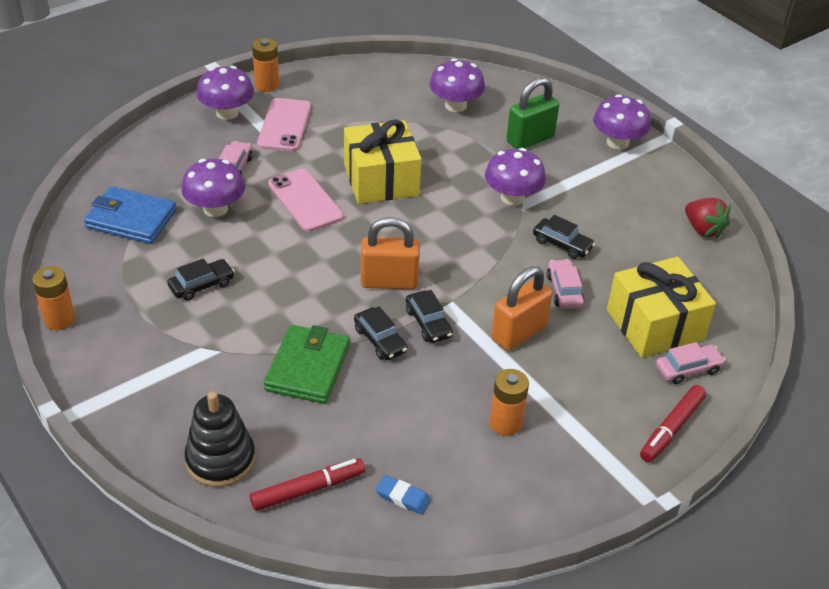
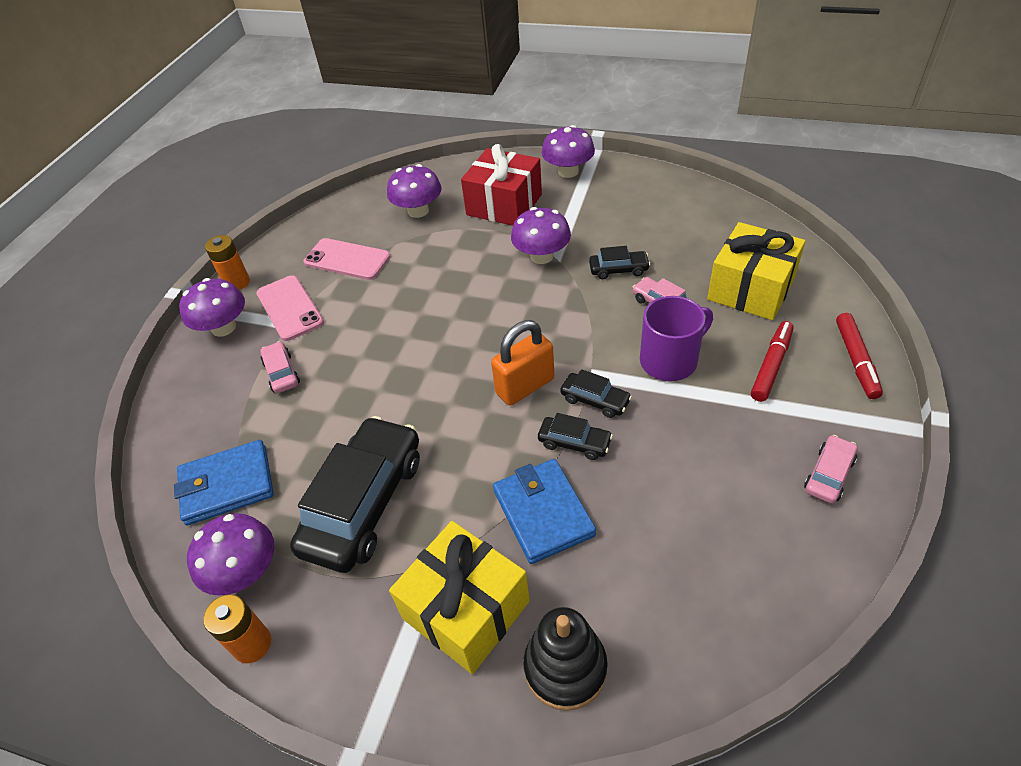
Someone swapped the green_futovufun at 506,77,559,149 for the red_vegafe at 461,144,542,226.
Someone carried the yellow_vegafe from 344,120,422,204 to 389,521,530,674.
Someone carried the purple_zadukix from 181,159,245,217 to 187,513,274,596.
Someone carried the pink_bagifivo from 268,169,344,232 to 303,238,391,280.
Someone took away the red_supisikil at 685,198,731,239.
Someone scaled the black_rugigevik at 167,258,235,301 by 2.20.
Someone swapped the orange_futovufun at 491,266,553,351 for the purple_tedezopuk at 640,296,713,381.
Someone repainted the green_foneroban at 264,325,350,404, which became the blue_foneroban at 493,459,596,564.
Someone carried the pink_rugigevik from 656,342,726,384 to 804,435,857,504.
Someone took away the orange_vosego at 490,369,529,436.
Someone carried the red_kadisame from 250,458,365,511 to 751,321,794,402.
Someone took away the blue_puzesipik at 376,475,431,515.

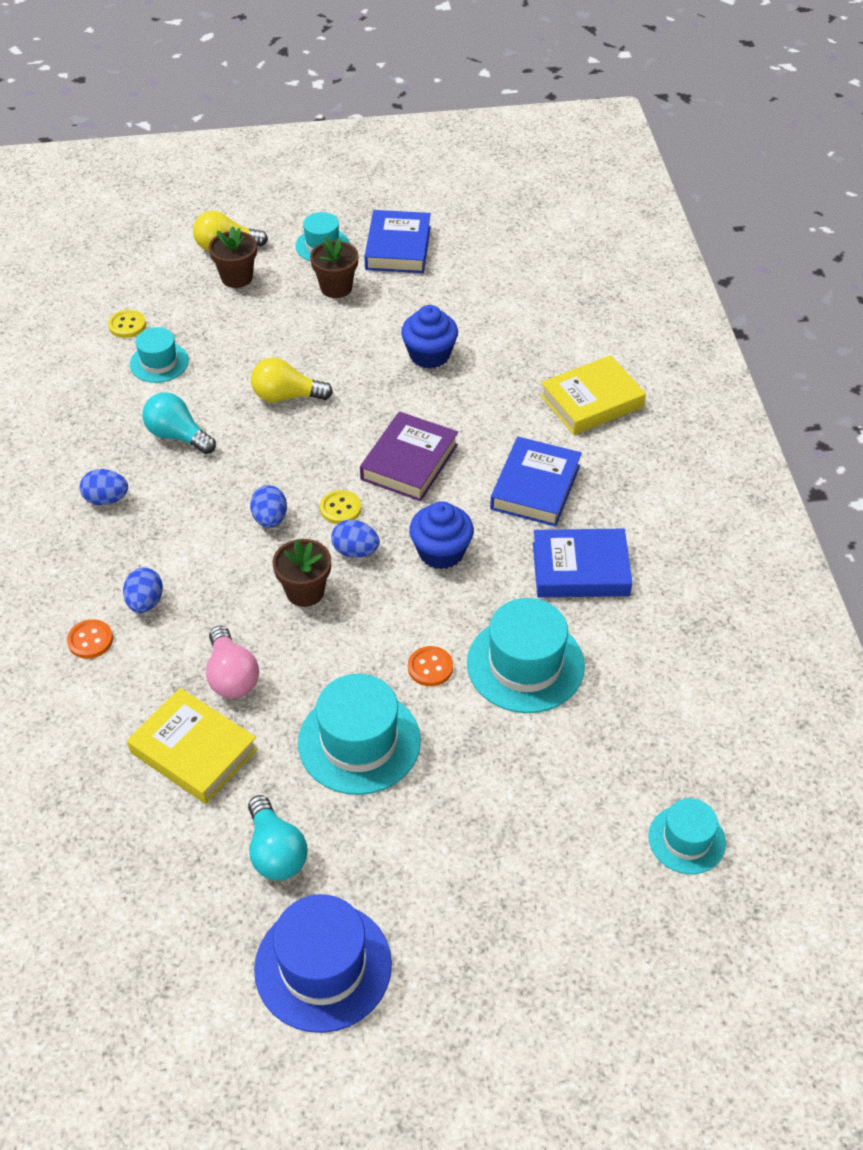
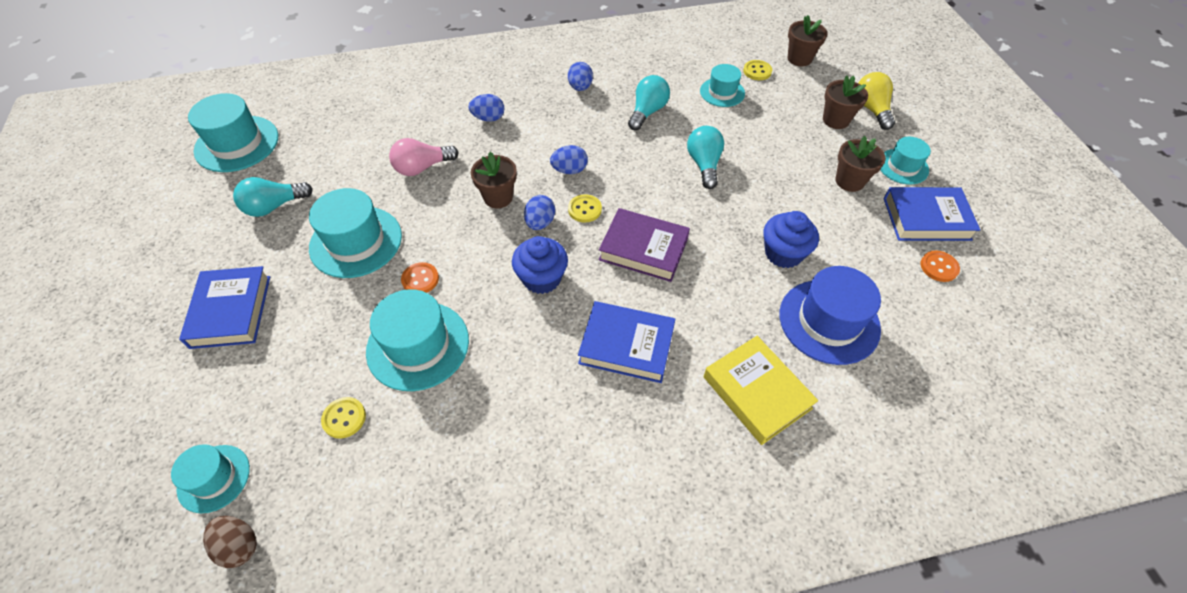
Someone repainted the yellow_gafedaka at 251,358,333,402, which became the turquoise_gafedaka at 687,126,724,189.
Someone carried the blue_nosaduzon from 533,529,632,598 to 179,266,270,349.
Someone carried the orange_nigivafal from 67,619,113,659 to 920,250,960,282.
Someone took away the yellow_nosaduzon at 127,688,258,804.
Someone carried the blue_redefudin from 254,894,392,1033 to 780,266,881,365.
Someone put down the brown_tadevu at 788,15,828,66.
Someone put down the turquoise_redefudin at 188,93,278,172.
Someone put down the yellow_nigivafal at 321,397,366,439.
Someone put down the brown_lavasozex at 203,516,257,568.

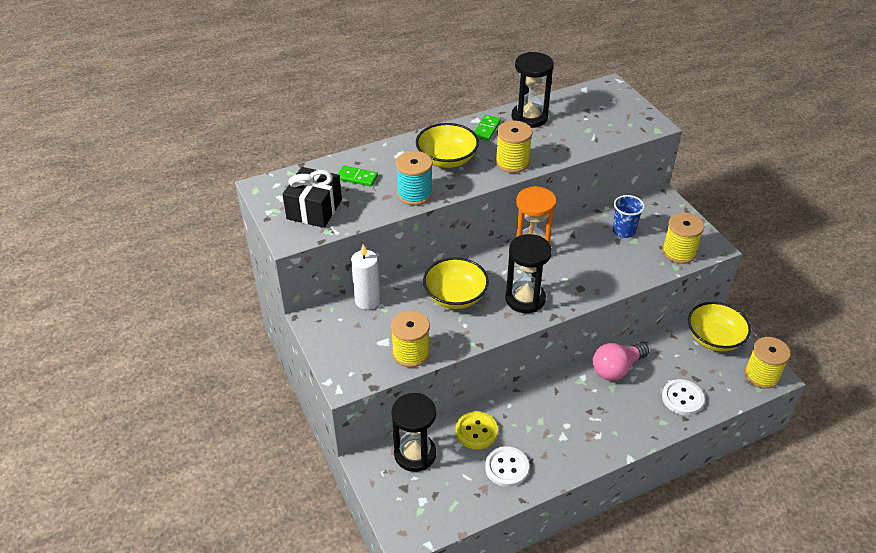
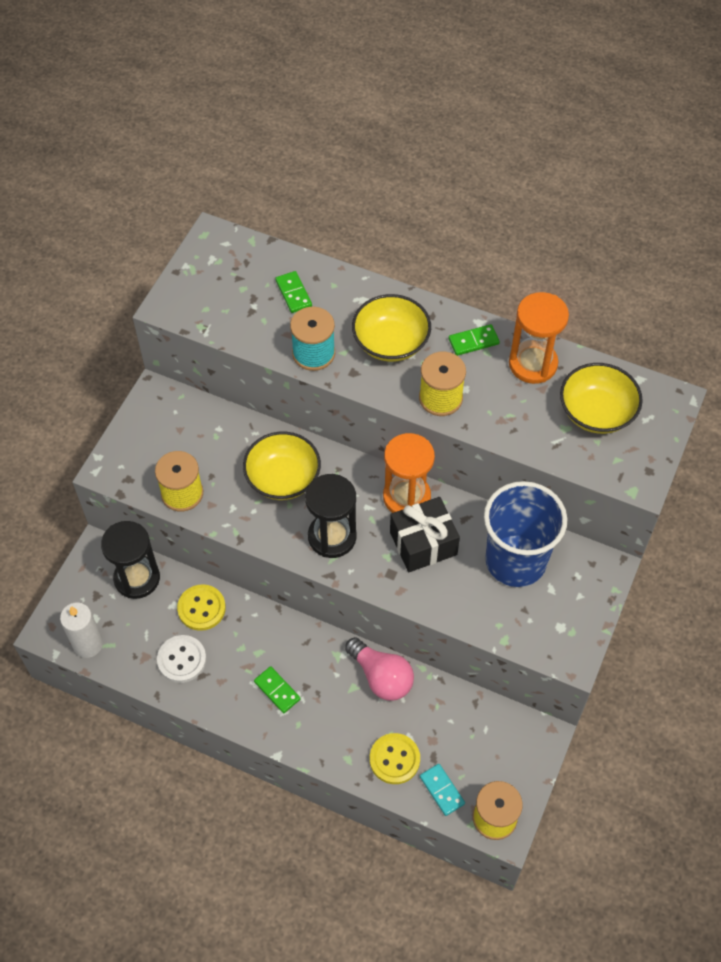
Someone repainted the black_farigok at 511,52,554,128, which became the orange_farigok at 509,292,569,384.
Someone carried the black_vegafe from 283,167,342,228 to 390,497,460,572.
Someone scaled the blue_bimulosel at 613,195,645,238 by 2.00.
Someone took away the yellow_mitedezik at 662,213,704,264.
Someone carried the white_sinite from 351,244,380,310 to 60,602,103,658.
Someone carried the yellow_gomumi from 688,302,751,352 to 560,363,643,434.
Someone rotated the pink_gafedaka at 592,343,649,381 by 150 degrees counterclockwise.
Someone repainted the white_nigivafal at 662,379,705,415, which became the yellow_nigivafal at 370,733,420,784.
Someone put down the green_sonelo at 254,666,301,713.
Someone put down the turquoise_sonelo at 420,764,465,816.

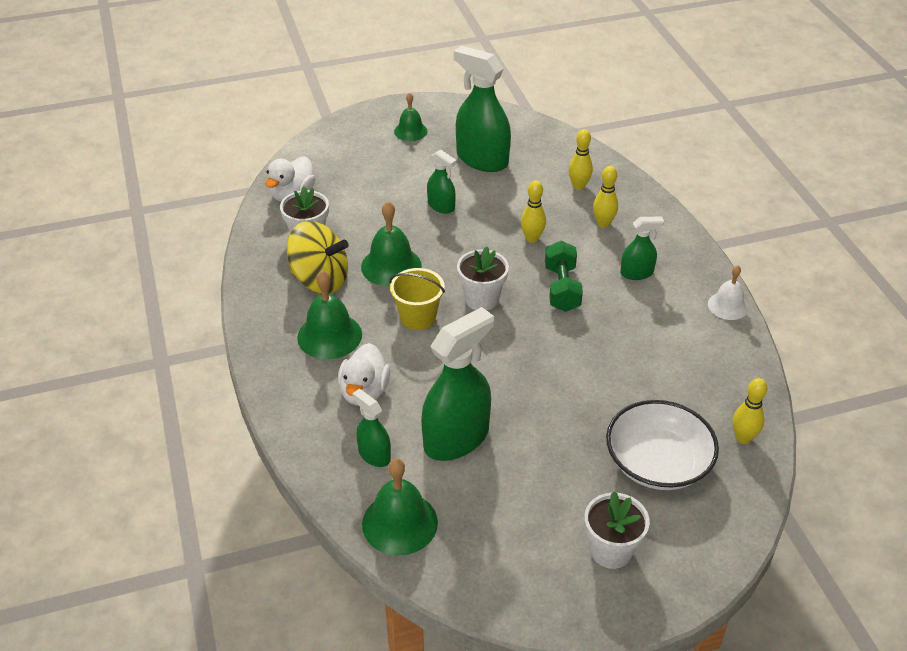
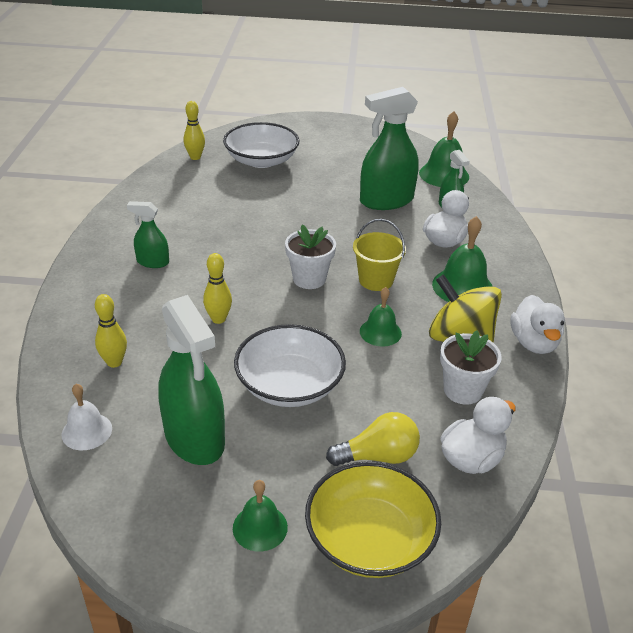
Someone swapped the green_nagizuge at 427,149,457,214 for the white_gomumi at 234,324,346,407.
Someone took away the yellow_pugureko at 593,166,618,228.
Someone scaled the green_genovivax at 361,201,422,287 by 0.64.
Someone took away the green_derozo at 545,241,583,312.
Someone carried the white_genovivax from 708,265,748,320 to 62,384,112,450.
Someone took away the white_tadevu at 585,491,650,569.
Someone put down the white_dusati at 511,295,565,354.
Someone put down the yellow_gafedaka at 326,412,420,466.
Someone put down the yellow_gomumi at 305,461,441,578.

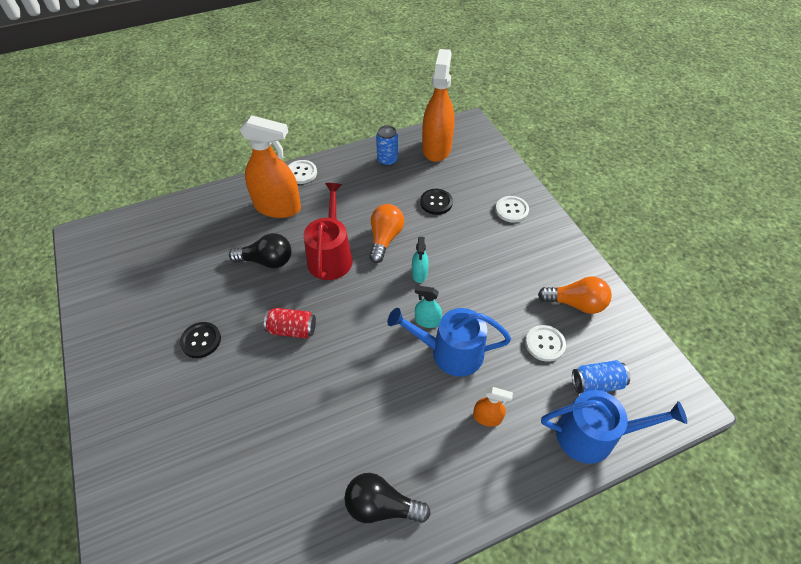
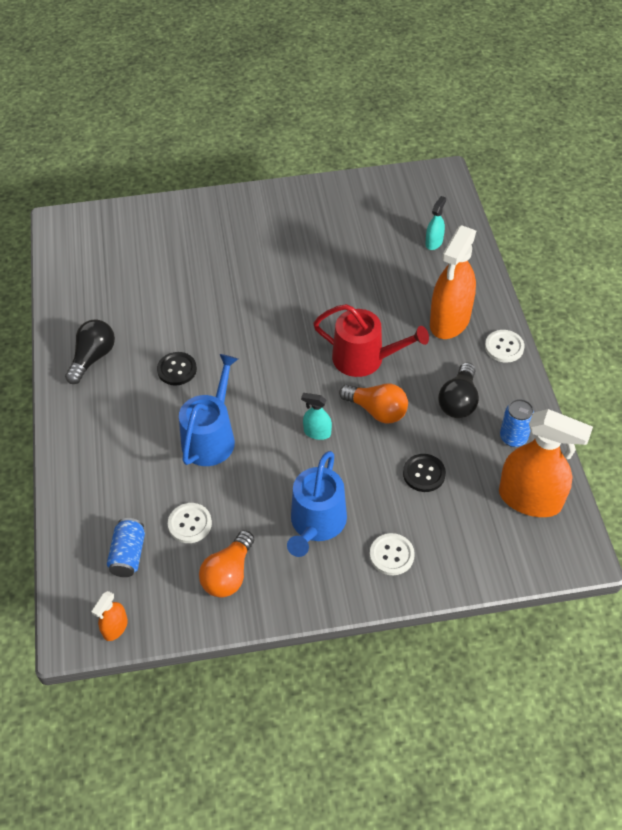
Someone carried the black_gafedaka from 229,233,291,268 to 438,362,479,418.
Someone carried the turquoise_nagizuge from 415,285,442,328 to 425,196,446,250.
Someone took away the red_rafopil at 264,308,316,339.
Someone carried the black_nigivafal from 180,322,221,358 to 157,352,197,386.
Someone carried the orange_nagizuge from 473,387,513,427 to 91,591,128,641.
Someone carried the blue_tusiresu from 541,390,687,464 to 287,451,347,557.

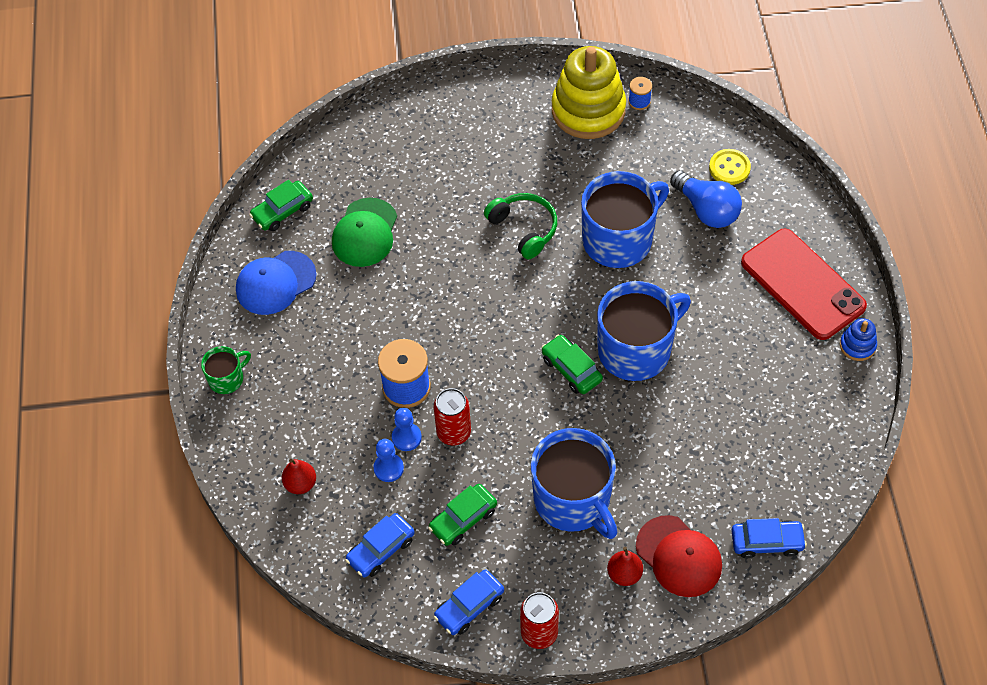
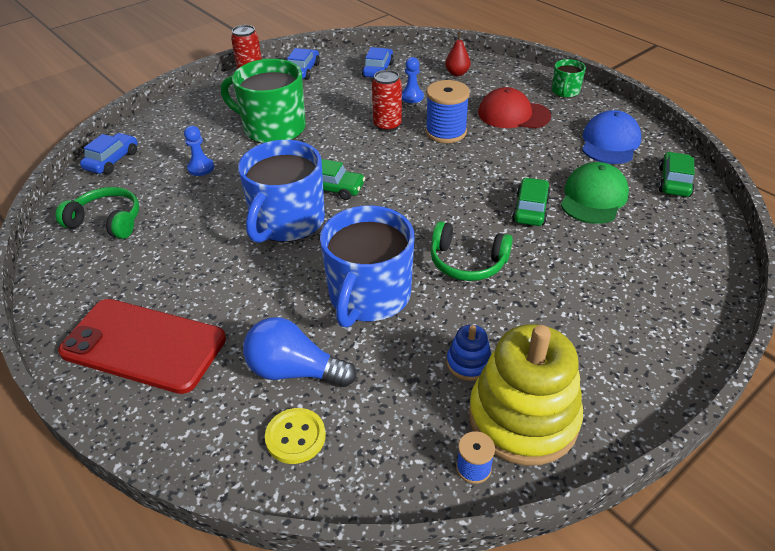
Someone rotated the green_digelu at 332,198,397,267 by 45 degrees clockwise.
Someone carried the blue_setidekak from 840,318,877,361 to 447,325,491,381.
Someone carried the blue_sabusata from 392,408,422,451 to 184,126,214,176.
Someone repainted the blue_tedezopuk at 531,428,617,539, which became the green_tedezopuk at 221,59,306,144.
Someone carried the green_rugigevik from 428,484,497,546 to 512,177,551,226.
Someone carried the red_digelu from 636,515,722,597 to 478,87,551,129.
Someone rotated the blue_rugigevik at 731,518,807,558 by 150 degrees clockwise.
Someone took away the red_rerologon at 607,547,643,586.
Someone put down the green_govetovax at 55,187,139,239.

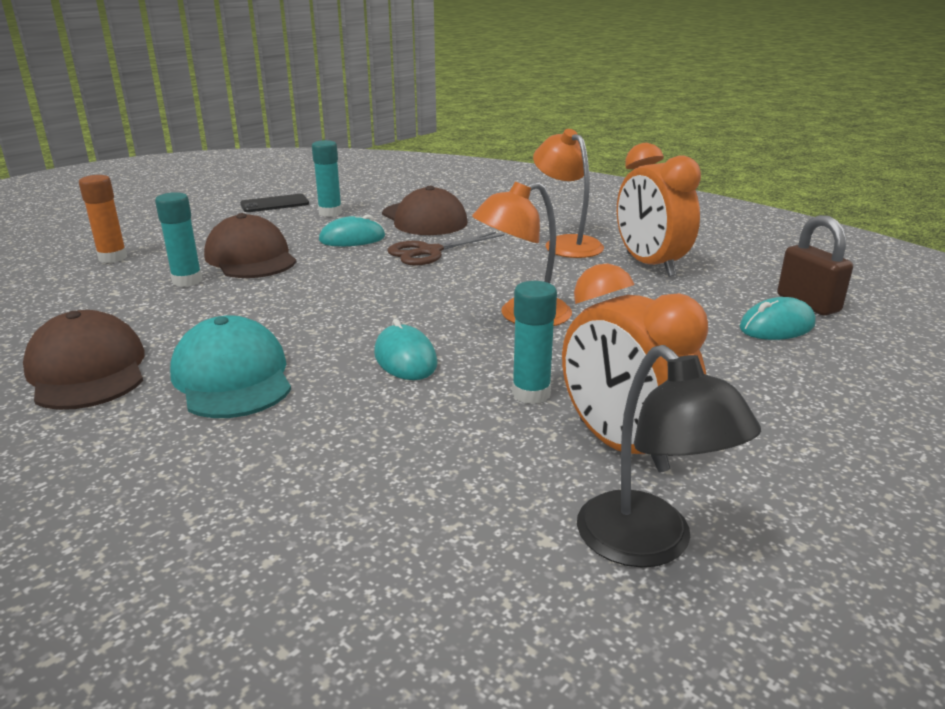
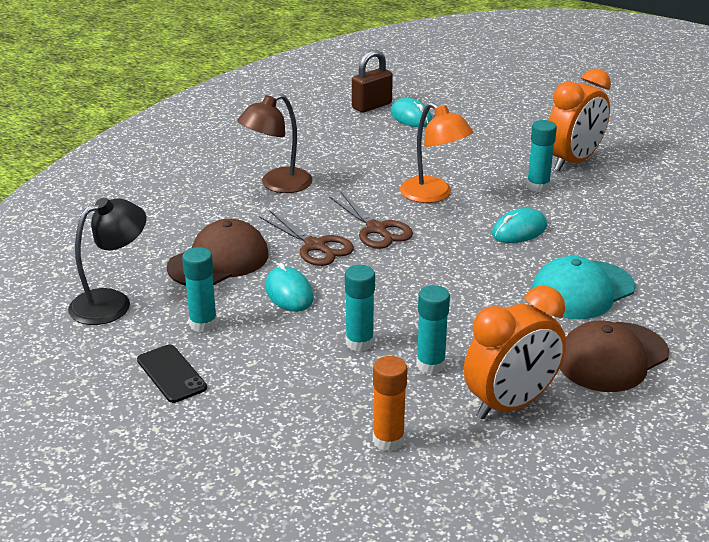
Someone repainted the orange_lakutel at 533,129,604,258, which became the brown_lakutel at 237,94,313,193.
Someone carried the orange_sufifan from 617,143,701,277 to 464,286,566,419.
Someone swapped the brown_digelu at 204,213,296,278 for the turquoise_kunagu at 345,265,375,352.
Someone carried the black_lakutel from 577,345,761,568 to 68,197,146,325.
Someone put down the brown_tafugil at 329,192,413,249.

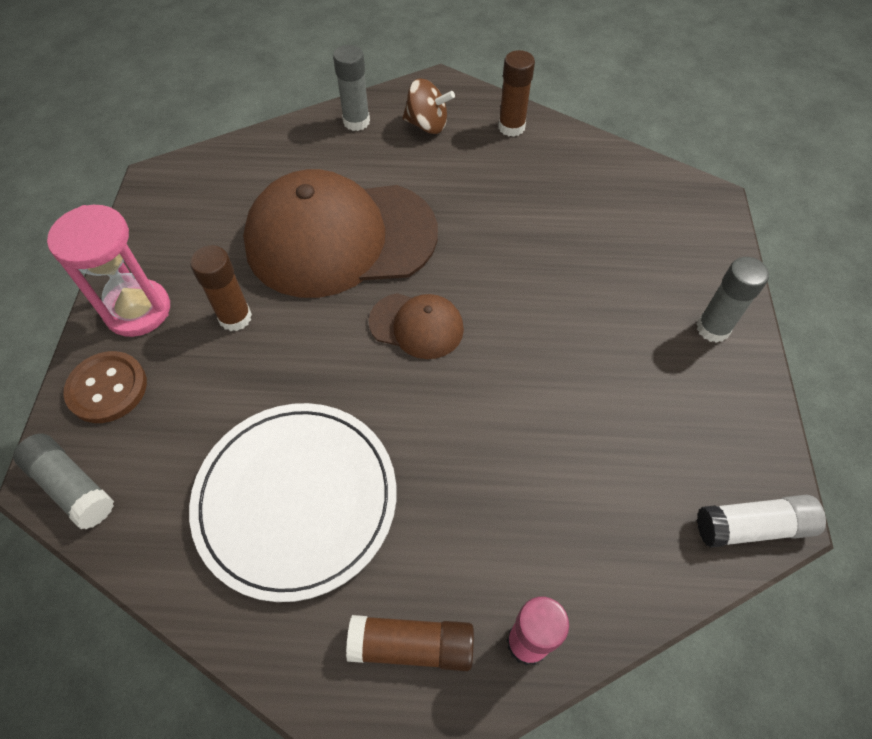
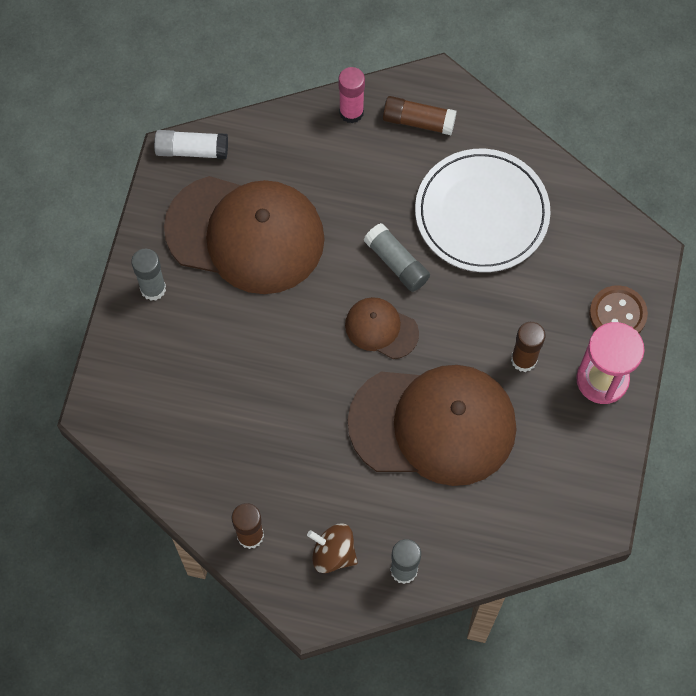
Someone carried the grey_kunagu from 13,434,114,529 to 364,223,430,292.
Someone put down the brown_digelu at 164,176,325,294.

